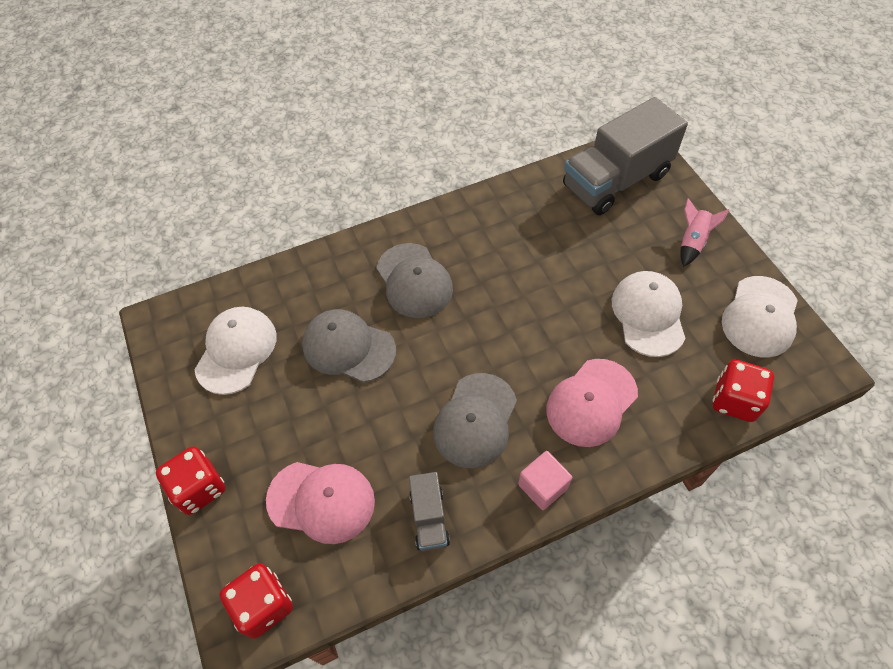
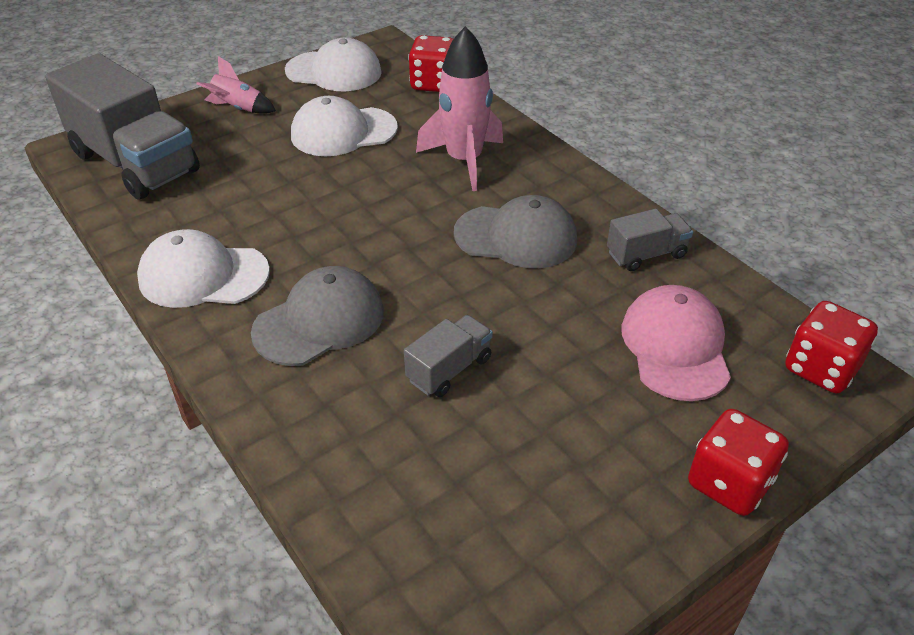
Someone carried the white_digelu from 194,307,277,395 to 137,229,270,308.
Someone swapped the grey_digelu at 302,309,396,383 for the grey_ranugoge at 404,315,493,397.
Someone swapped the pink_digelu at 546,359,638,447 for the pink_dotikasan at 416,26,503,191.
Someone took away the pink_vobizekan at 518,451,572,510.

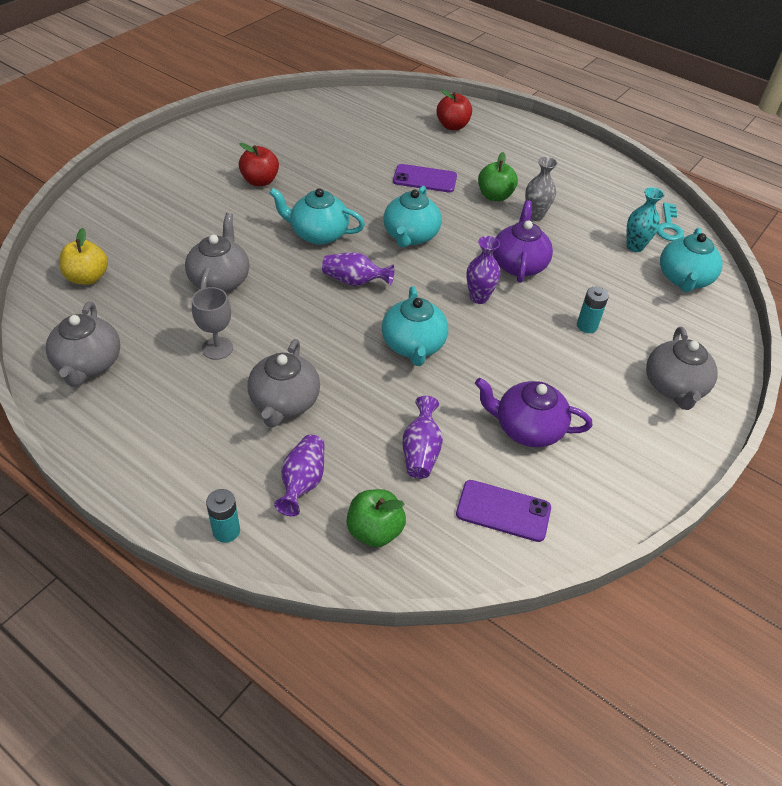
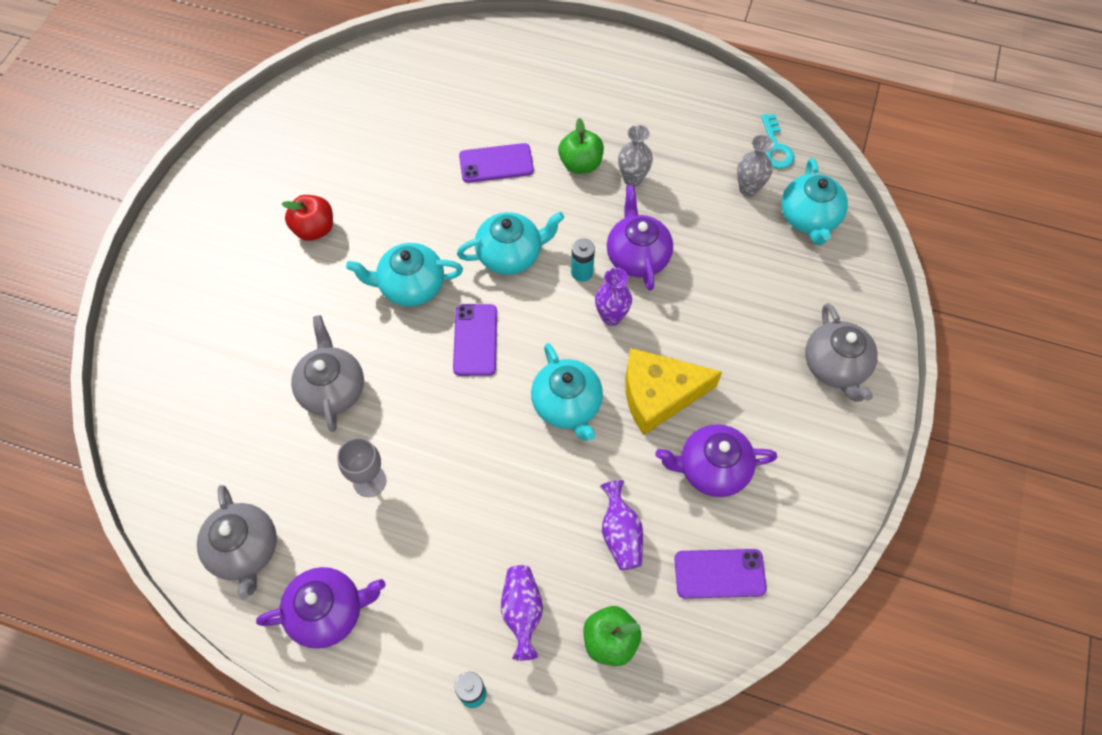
Someone took away the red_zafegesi at 436,89,472,130.
Someone rotated the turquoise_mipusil at 383,186,442,248 by 105 degrees counterclockwise.
Someone repainted the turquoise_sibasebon at 627,187,664,252, which became the grey_sibasebon at 737,135,774,197.
Someone took away the yellow_zafegesi at 59,228,108,285.
Someone swapped the purple_sibasebon at 322,252,395,286 for the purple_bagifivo at 453,304,497,376.
Someone carried the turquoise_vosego from 577,287,609,333 to 571,238,595,282.
Someone took away the grey_mipusil at 247,339,320,428.
Someone put down the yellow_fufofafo at 625,348,722,435.
Someone put down the purple_mipusil at 256,567,386,649.

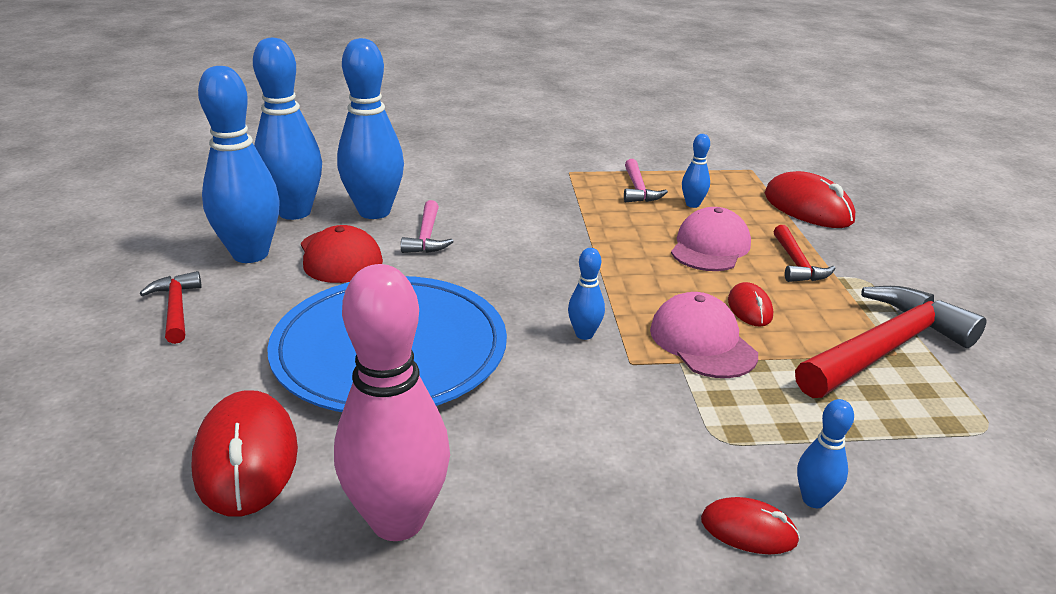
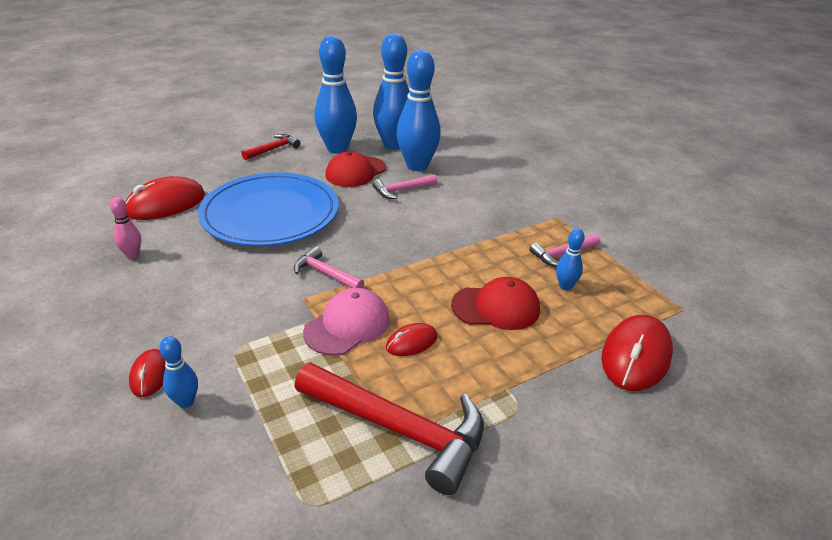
Someone repainted the pink_digelu at 671,207,751,271, which became the red_digelu at 451,277,540,330.
Someone took away the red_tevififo at 774,225,836,282.
Someone swapped the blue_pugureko at 568,248,605,340 for the pink_tevififo at 294,246,364,288.
Someone scaled the pink_pugureko at 334,264,450,541 by 0.45.

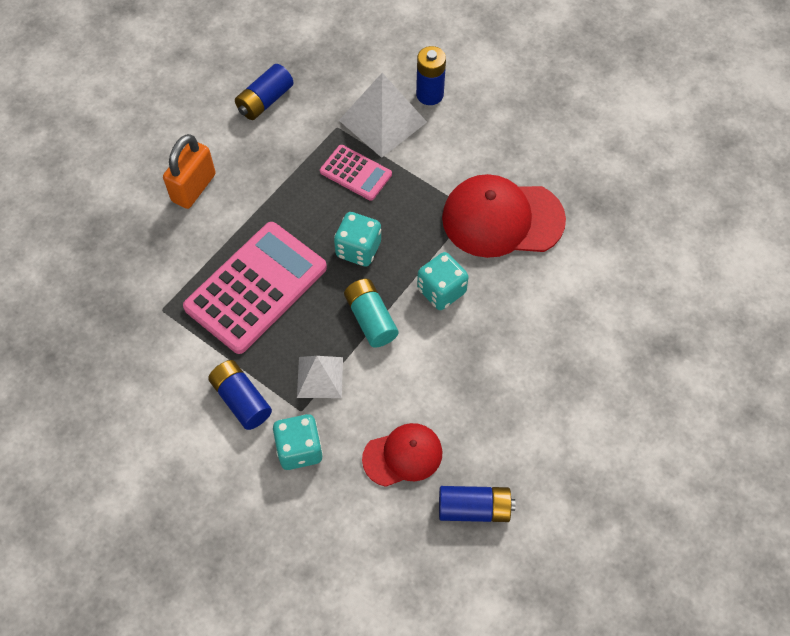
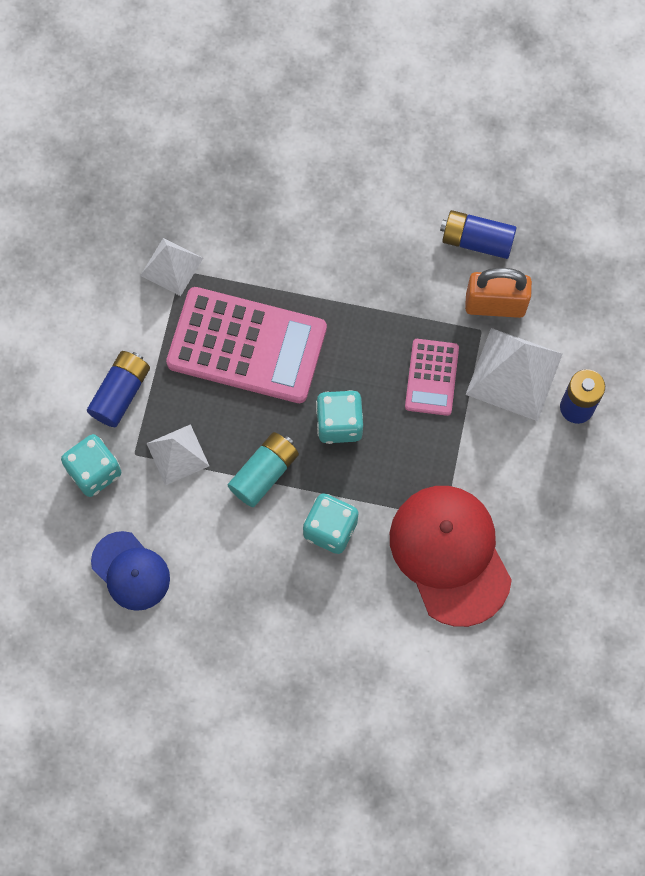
Someone carried the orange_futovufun from 163,134,216,209 to 465,268,532,318.
Someone repainted the red_digelu at 362,423,442,487, which became the blue_digelu at 91,531,170,611.
Someone took away the blue_vosego at 439,486,515,522.
Someone put down the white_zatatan at 140,238,203,296.

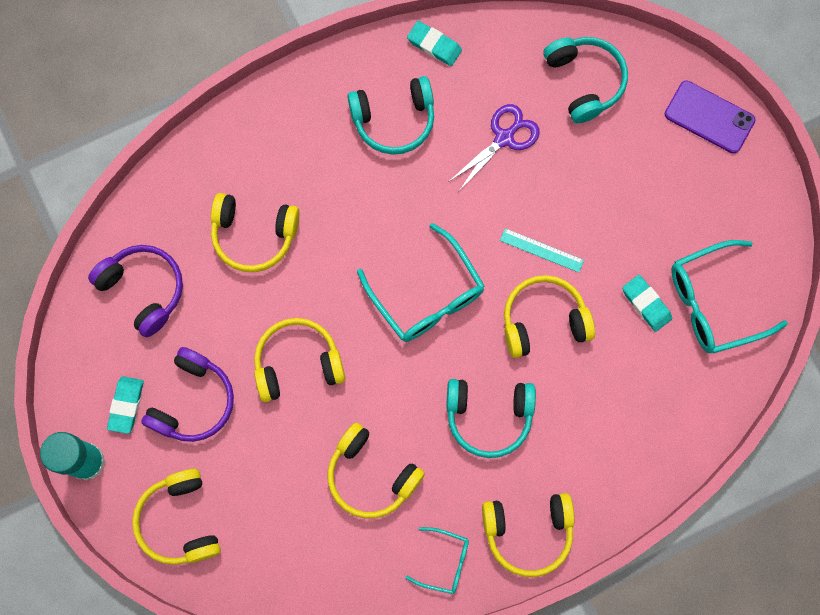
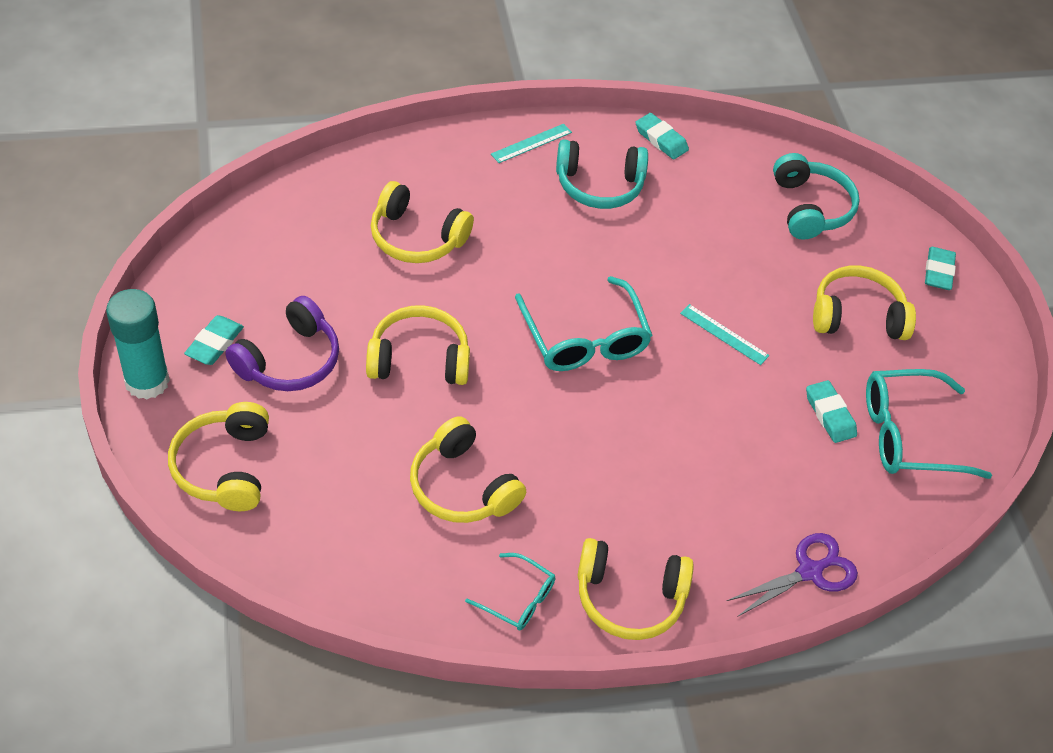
Someone swapped the purple_bagifivo at 665,81,755,154 for the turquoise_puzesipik at 925,247,956,290.
Someone carried the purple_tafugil from 450,104,540,191 to 727,533,858,617.
Someone took away the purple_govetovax at 88,245,183,337.
Someone carried the yellow_govetovax from 504,275,595,358 to 813,265,916,340.
Someone took away the turquoise_govetovax at 446,379,536,458.
Someone put down the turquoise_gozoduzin at 491,124,572,163.

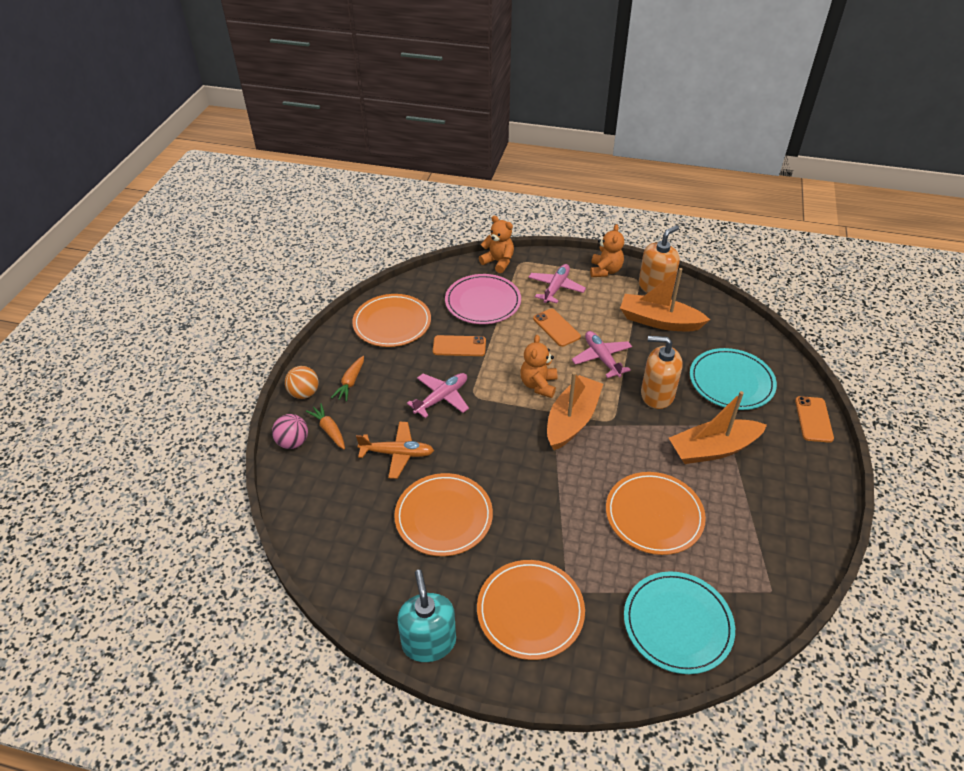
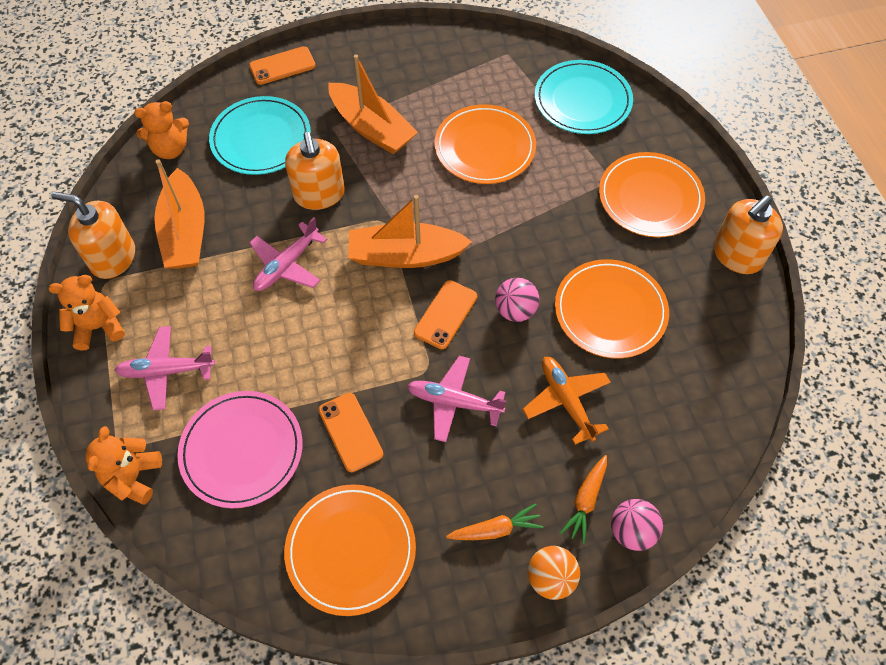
Someone carried the orange_bagifivo from 533,309,581,347 to 414,280,477,349.
Someone carried the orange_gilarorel from 520,335,557,398 to 134,101,189,159.
Someone repainted the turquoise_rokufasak at 397,570,456,662, which became the orange_rokufasak at 714,195,783,274.
Someone put down the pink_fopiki at 495,278,539,322.

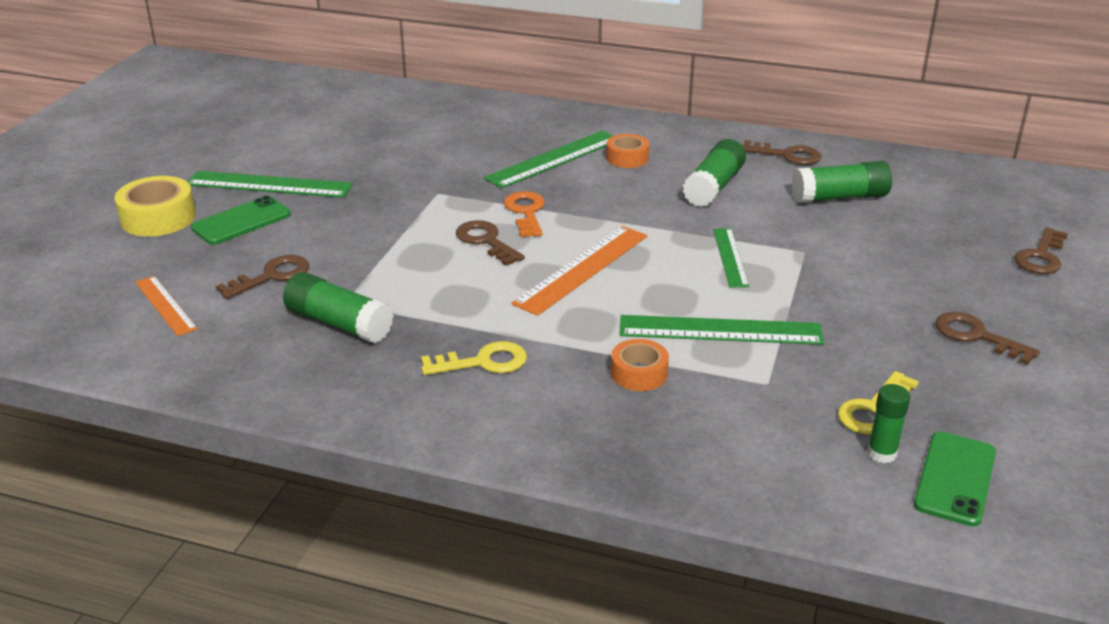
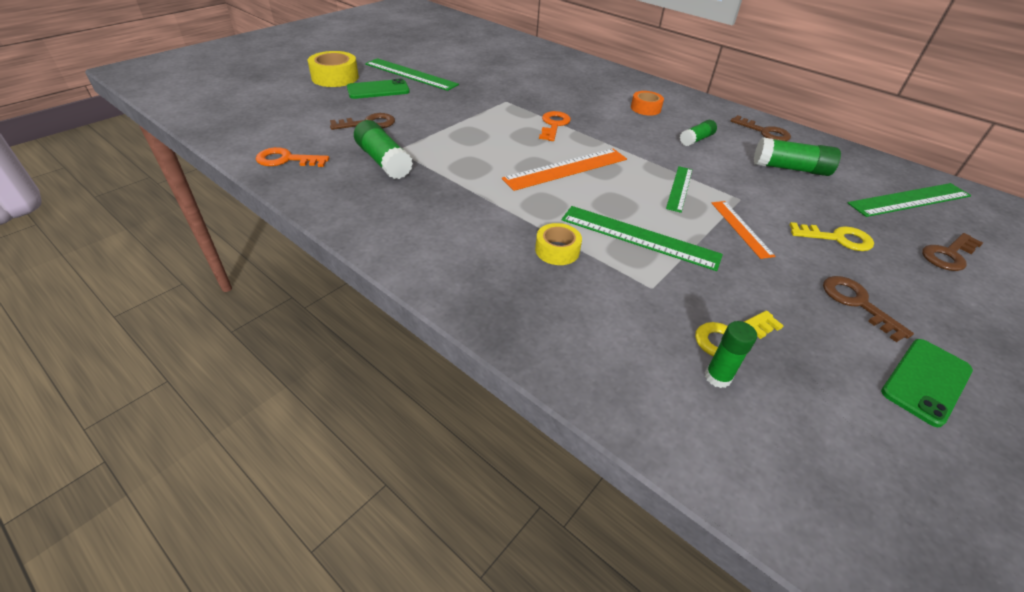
Someone carried the green_gozoduzin from 484,131,613,189 to 848,183,971,217.
Someone scaled the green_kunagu at 683,139,746,207 by 0.61.
Someone took away the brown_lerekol at 456,220,525,266.
Someone carried the orange_gozoduzin from 135,276,198,336 to 712,201,775,259.
Someone repainted the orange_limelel at 611,339,669,391, which became the yellow_limelel at 535,223,582,265.
Someone carried the yellow_lerekol from 421,341,527,375 to 790,222,874,251.
Someone carried the green_bagifivo from 914,432,996,526 to 881,339,973,427.
Someone put down the orange_lerekol at 256,147,329,167.

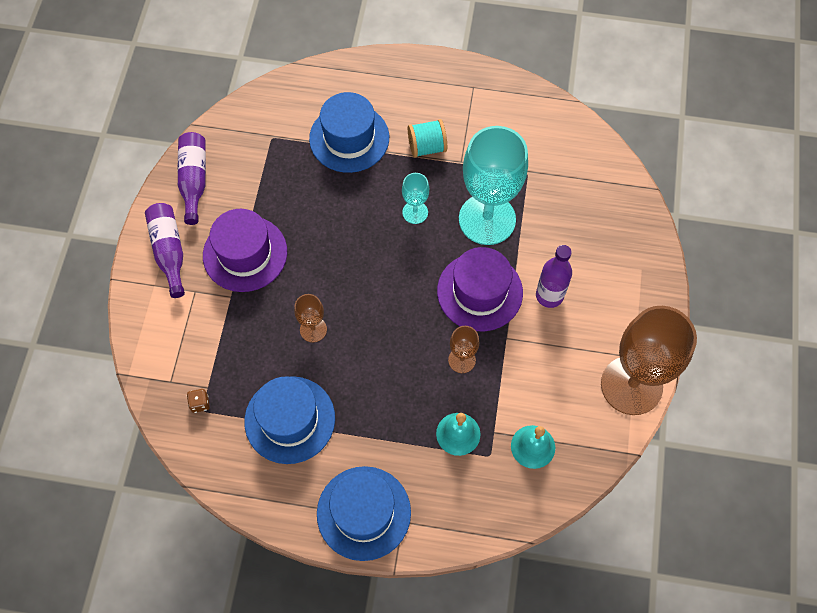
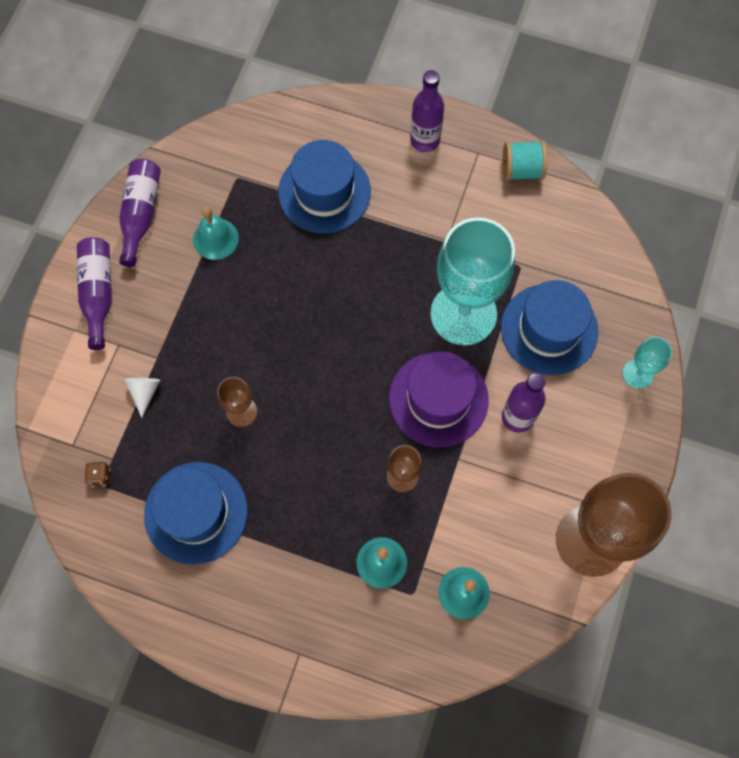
Someone carried the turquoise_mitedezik from 408,119,447,158 to 502,141,547,181.
Someone carried the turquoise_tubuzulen from 402,173,429,224 to 623,337,672,389.
Someone took away the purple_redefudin at 203,209,287,292.
Someone carried the blue_redefudin from 317,466,411,561 to 501,280,598,375.
Someone put down the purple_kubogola at 410,70,444,152.
Someone put down the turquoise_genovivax at 193,206,239,260.
Someone put down the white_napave at 124,378,160,418.

